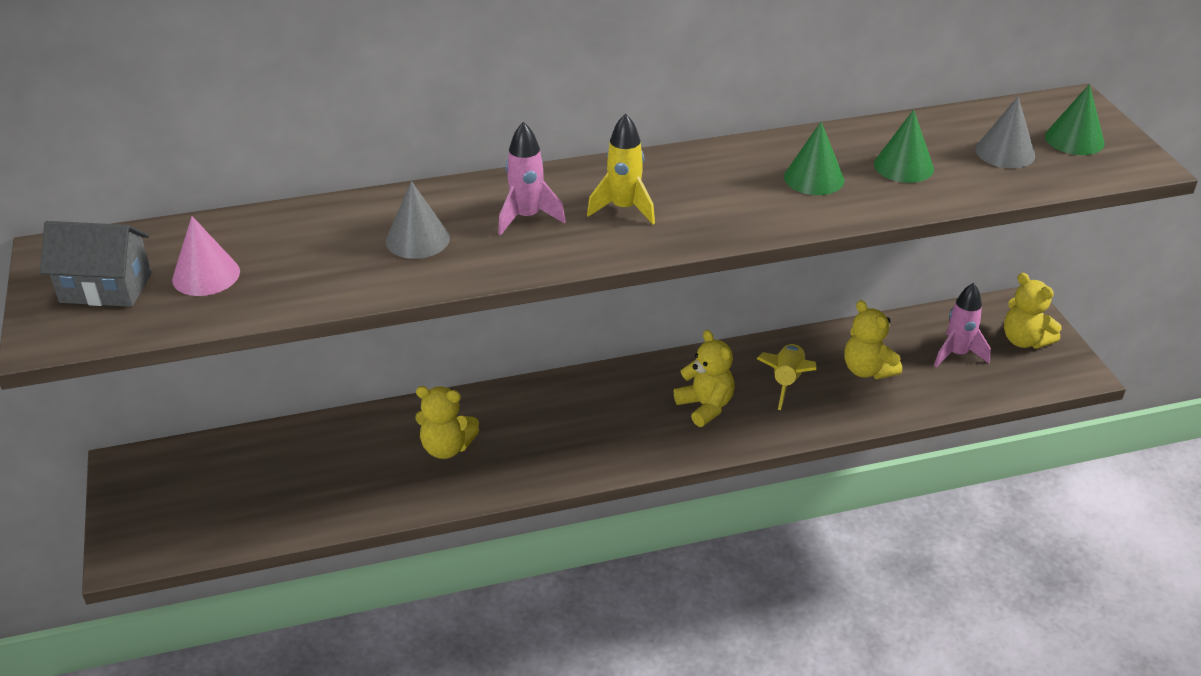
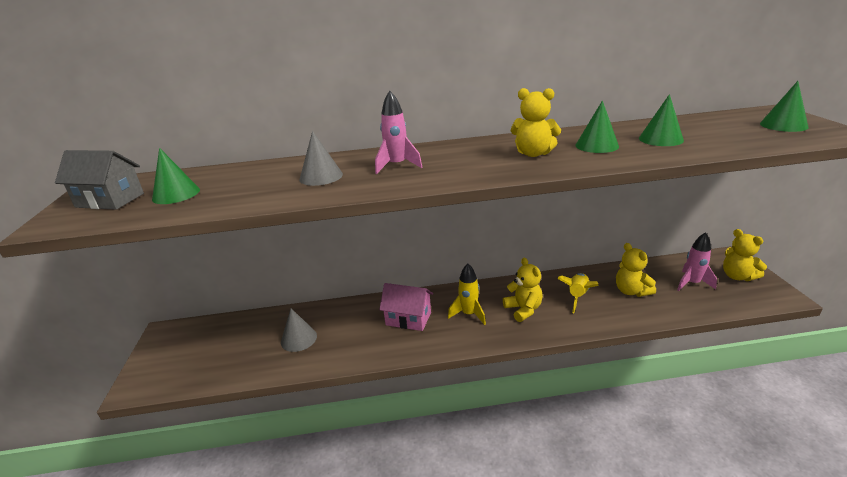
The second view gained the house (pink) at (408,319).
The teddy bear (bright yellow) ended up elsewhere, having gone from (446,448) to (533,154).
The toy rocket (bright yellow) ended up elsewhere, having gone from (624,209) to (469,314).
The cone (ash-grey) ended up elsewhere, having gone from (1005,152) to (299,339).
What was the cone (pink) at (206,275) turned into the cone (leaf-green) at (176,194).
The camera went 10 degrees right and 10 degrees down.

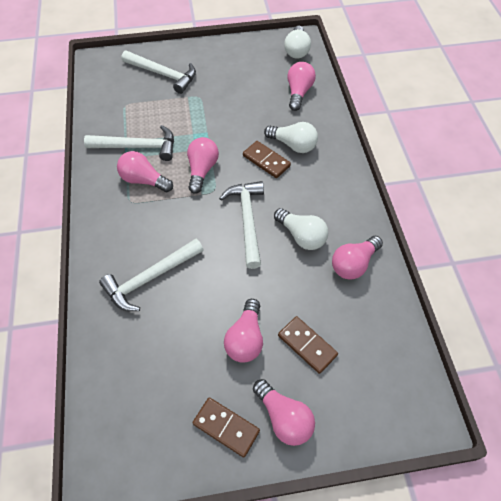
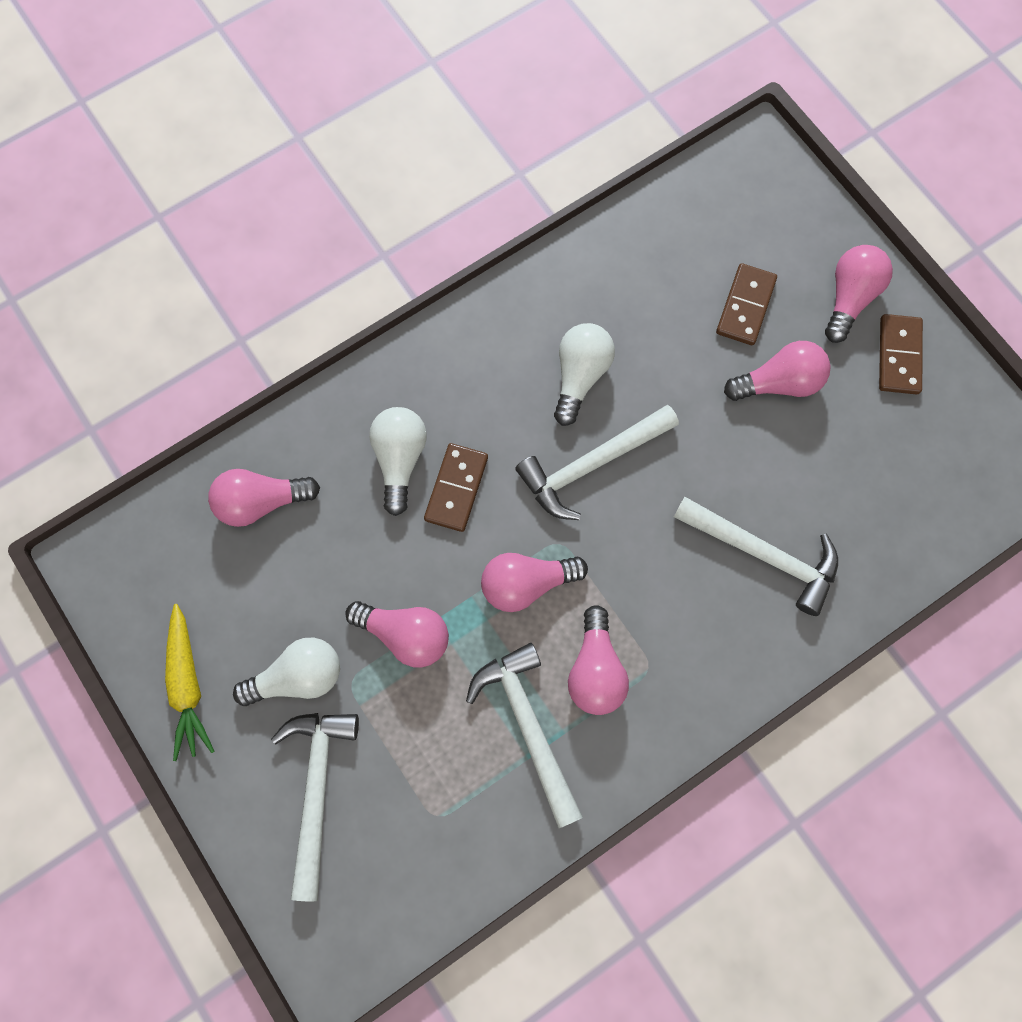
The second view gained the toy carrot (bright yellow) at (187,685).
The bulb (white) ended up elsewhere, having gone from (296,50) to (298,677).
The bulb (pink) ended up elsewhere, having gone from (353,264) to (405,635).
The camera went 115 degrees left and 15 degrees up.

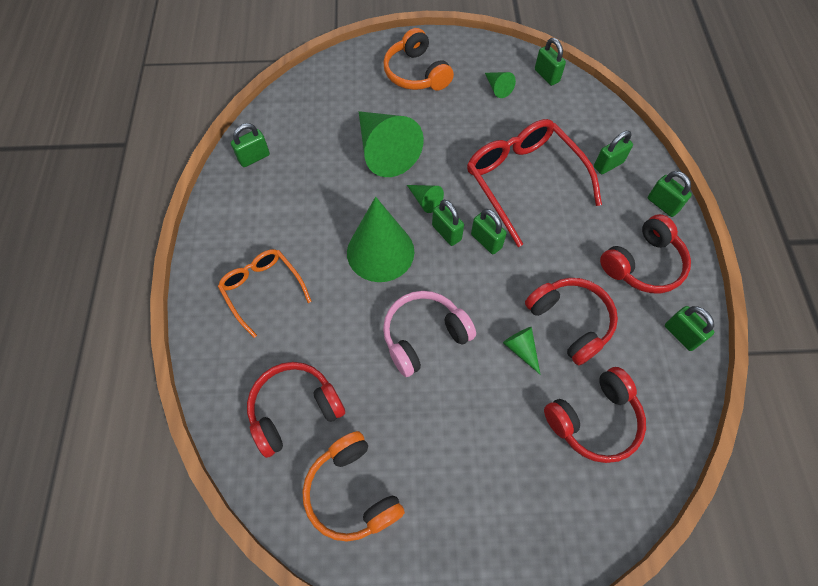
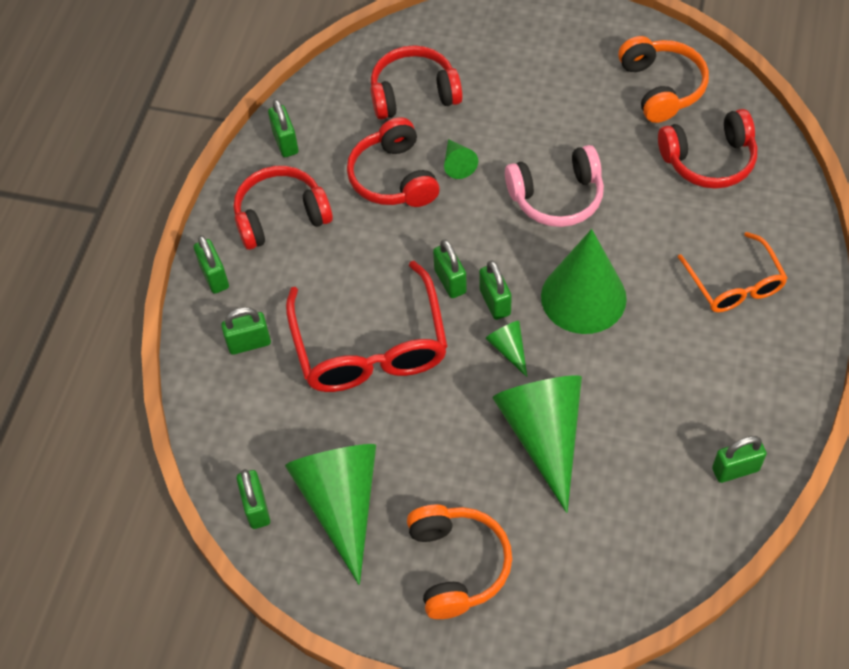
The size of the cone (leaf-green) at (497,88) changed by a factor of 2.28.
The camera went 160 degrees left and 5 degrees down.

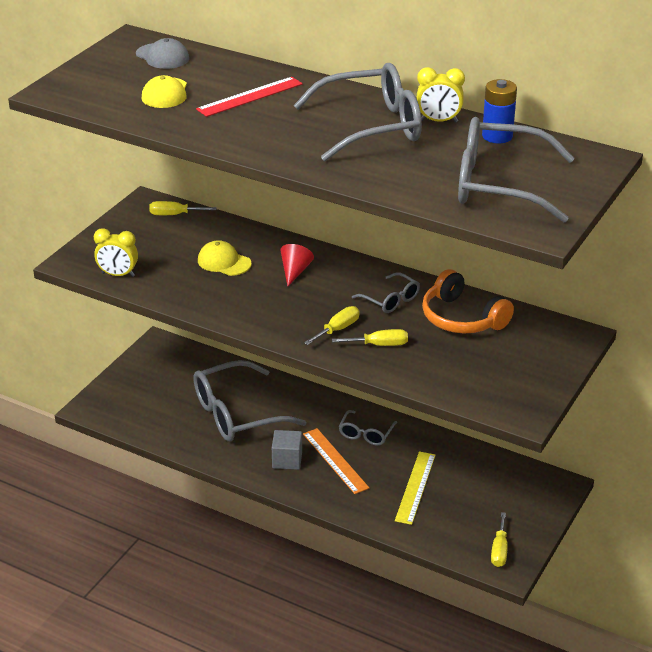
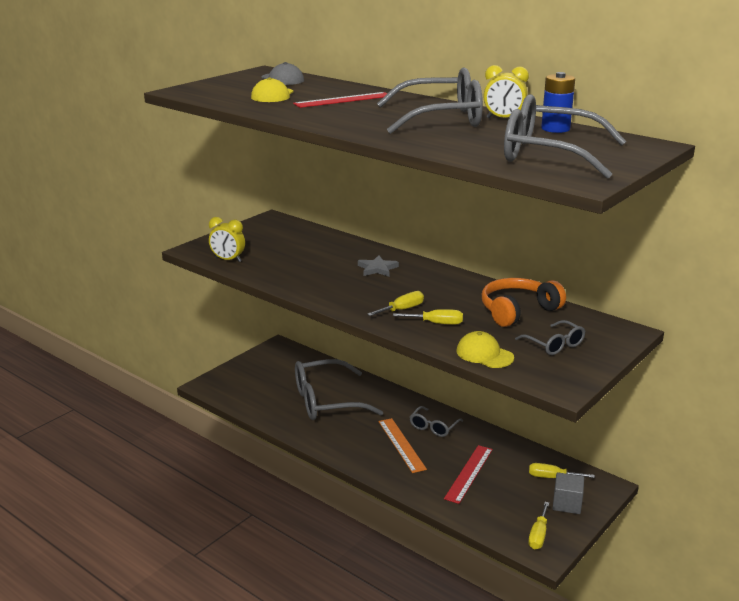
The hand screwdriver (bright yellow) ended up elsewhere, having gone from (174,215) to (552,477).
The baseball cap (bright yellow) ended up elsewhere, having gone from (224,262) to (484,354).
The solid cube (ash-grey) ended up elsewhere, having gone from (287,460) to (567,504).
The spectacles (ash-grey) ended up elsewhere, having gone from (390,300) to (554,344).
Where the cone (red) stood at (295,271), the five-pointed star (ash-grey) came to stand at (377,269).
What was the straightedge (bright yellow) at (415,487) turned into the straightedge (red) at (469,473).
The headphones (bright orange) at (462,318) ended up facing another way, 90 degrees clockwise from before.
The camera went 10 degrees right and 10 degrees down.

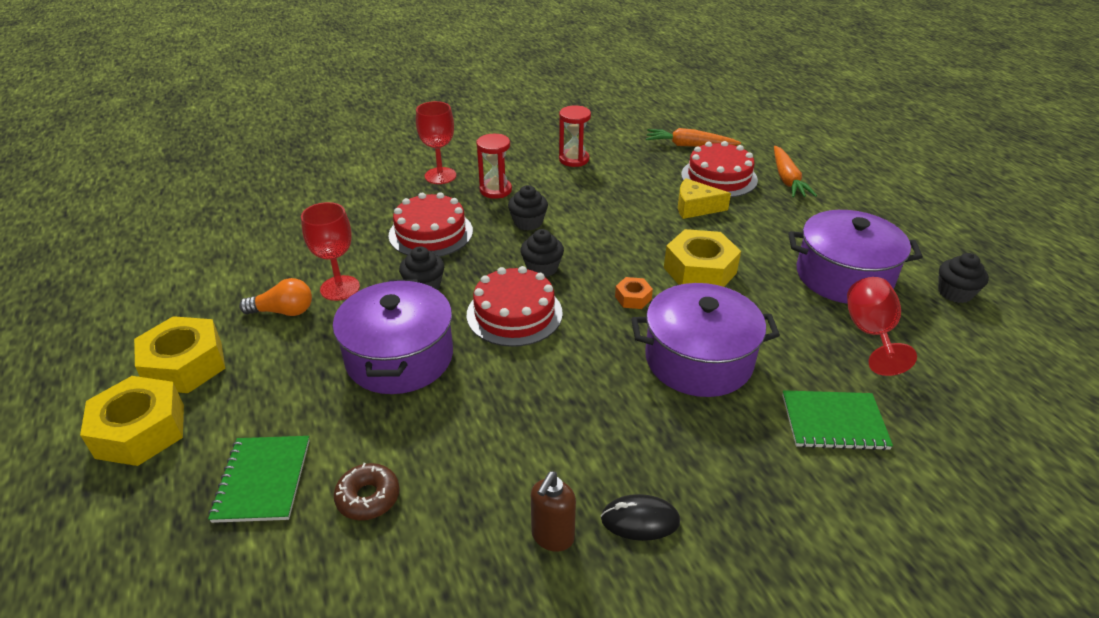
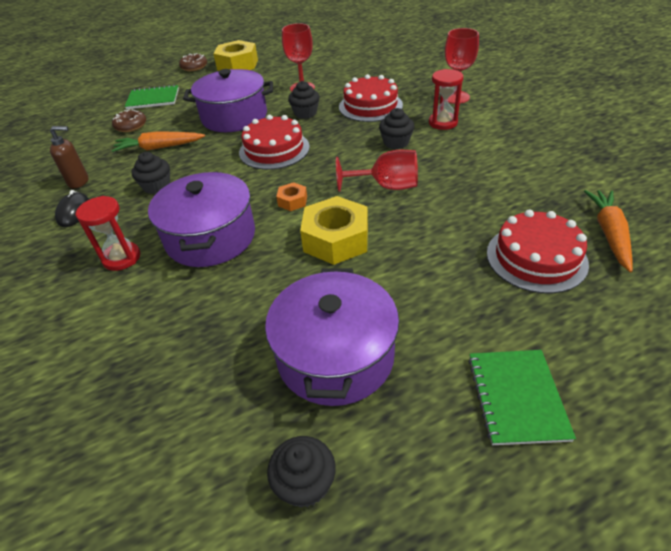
The second view lost the bulb (bright orange) at (283,311).
The second view lost the piece of cheese (bright yellow) at (695,207).
The muffin (jet-black) ended up elsewhere, having gone from (542,268) to (157,186).
The sandglass (red) ended up elsewhere, having gone from (574,159) to (121,258).
The toy carrot (bright orange) ended up elsewhere, having gone from (787,179) to (159,148).
The exercise book (leaf-green) ended up elsewhere, having gone from (834,422) to (517,397).
The goblet (red) ended up elsewhere, having gone from (870,333) to (386,186).
Where the nut (bright yellow) stood at (140,431), the glazed donut (brown) came to stand at (194,67).
The soap pump (brown) at (552,537) ended up facing another way, 150 degrees clockwise from before.
The camera went 90 degrees right and 5 degrees up.

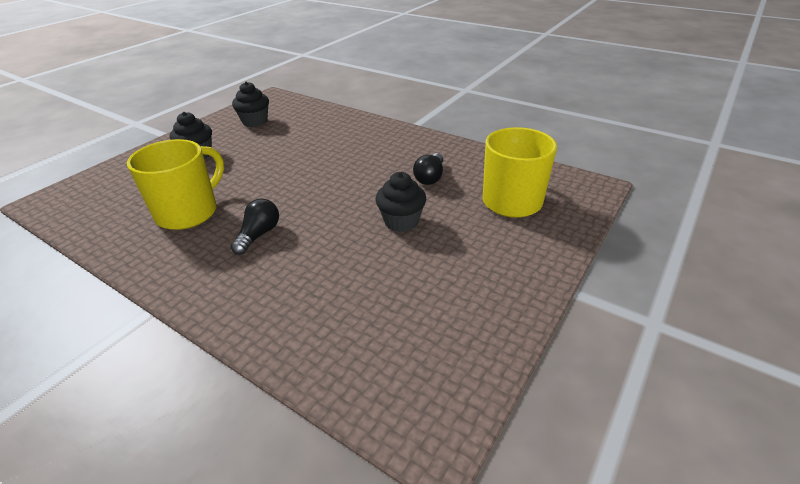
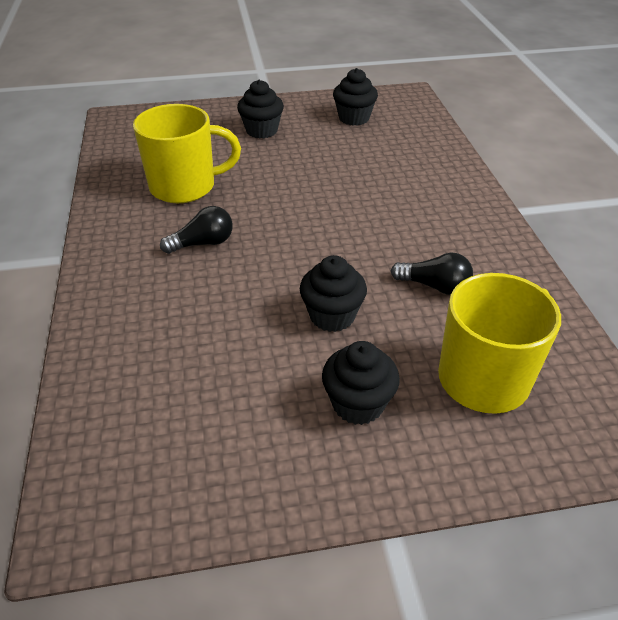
The second view gained the muffin (jet-black) at (358,404).
The bulb (jet-black) at (430,177) ended up facing another way, 135 degrees counterclockwise from before.
The camera went 45 degrees right and 5 degrees up.

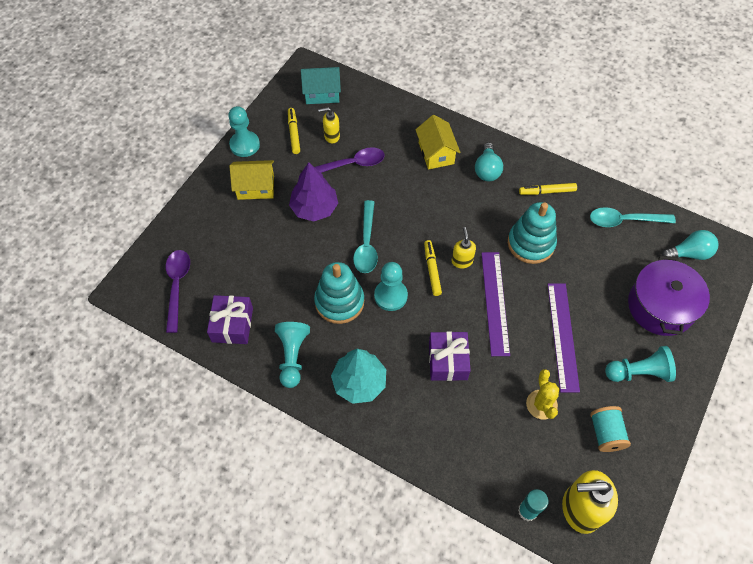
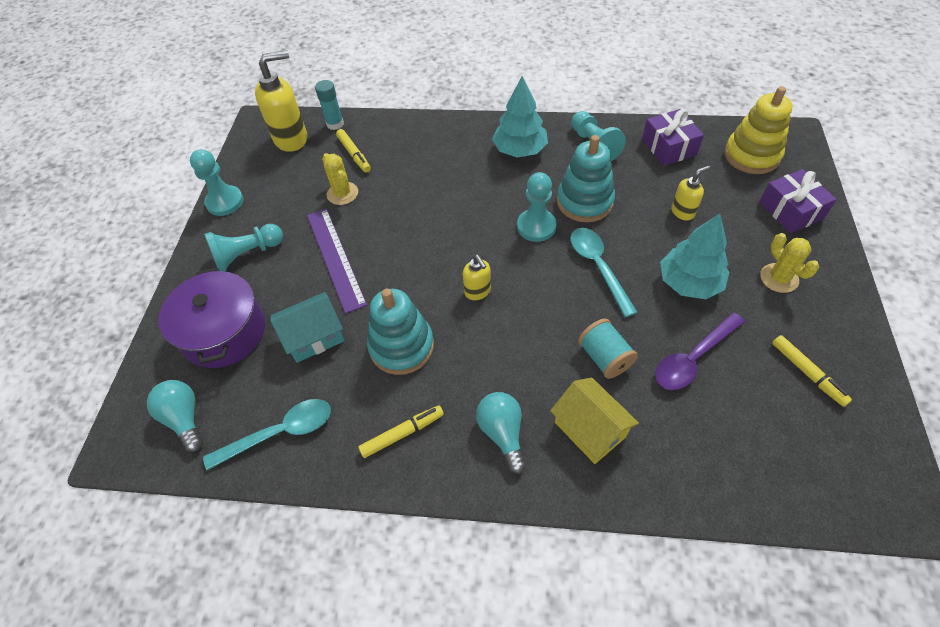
The second view lost the straightedge (royal purple) at (495,302).
The pawn (teal) ended up elsewhere, having gone from (244,145) to (225,202).
The house (teal) ended up elsewhere, having gone from (322,93) to (314,337).
The soap pump (bright yellow) ended up elsewhere, having gone from (331,136) to (683,212).
The marker pen (bright yellow) ended up elsewhere, having gone from (432,270) to (354,154).
The wrapped gift (royal purple) ended up elsewhere, having gone from (448,361) to (790,210).
The reel of thread (teal) ended up elsewhere, having gone from (605,433) to (604,357).
Where the tablespoon (royal purple) stood at (177,286), the stacking rings (bright yellow) came to stand at (751,155).
Where the house (bright yellow) stood at (255,187), the saguaro cactus (bright yellow) came to stand at (779,278).
What was the toy tree (royal purple) at (314,208) turned into the toy tree (teal) at (689,282).
The bulb (teal) at (689,253) ended up facing another way, 90 degrees clockwise from before.
The camera went 160 degrees right and 5 degrees down.

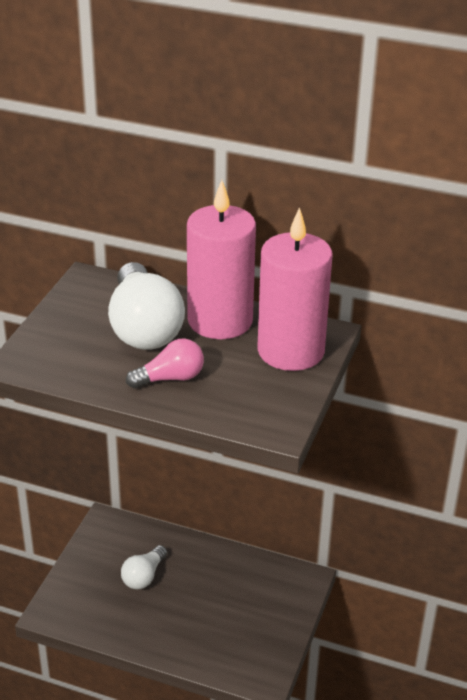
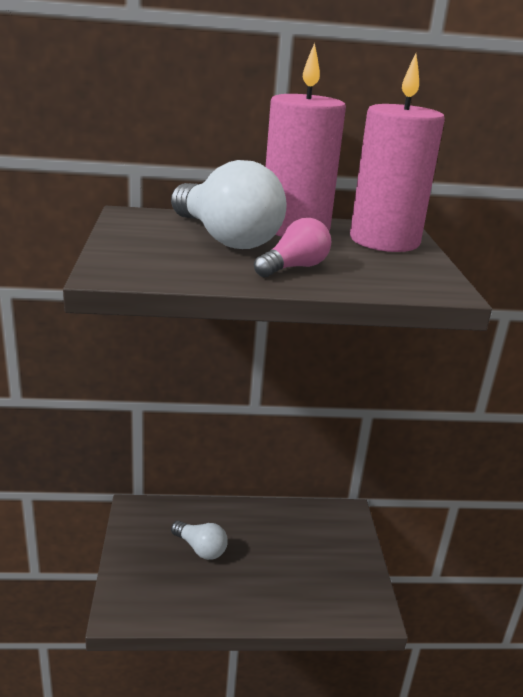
The bulb (white) at (144,576) ended up facing another way, 60 degrees counterclockwise from before.
The camera went 25 degrees left and 10 degrees down.

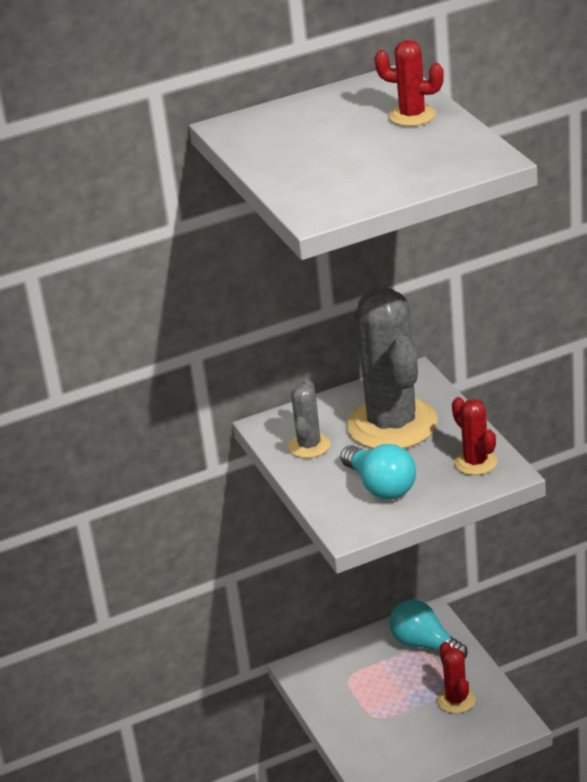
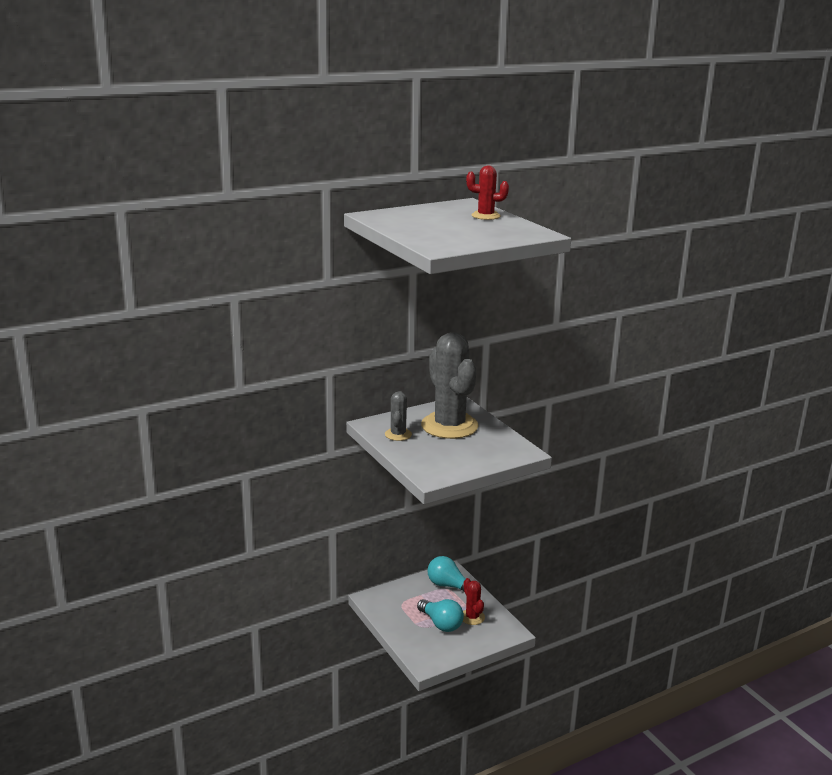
The second view lost the saguaro cactus (red) at (475,462).
The bulb (teal) ended up elsewhere, having gone from (381,486) to (441,624).
The camera went 10 degrees left and 10 degrees down.

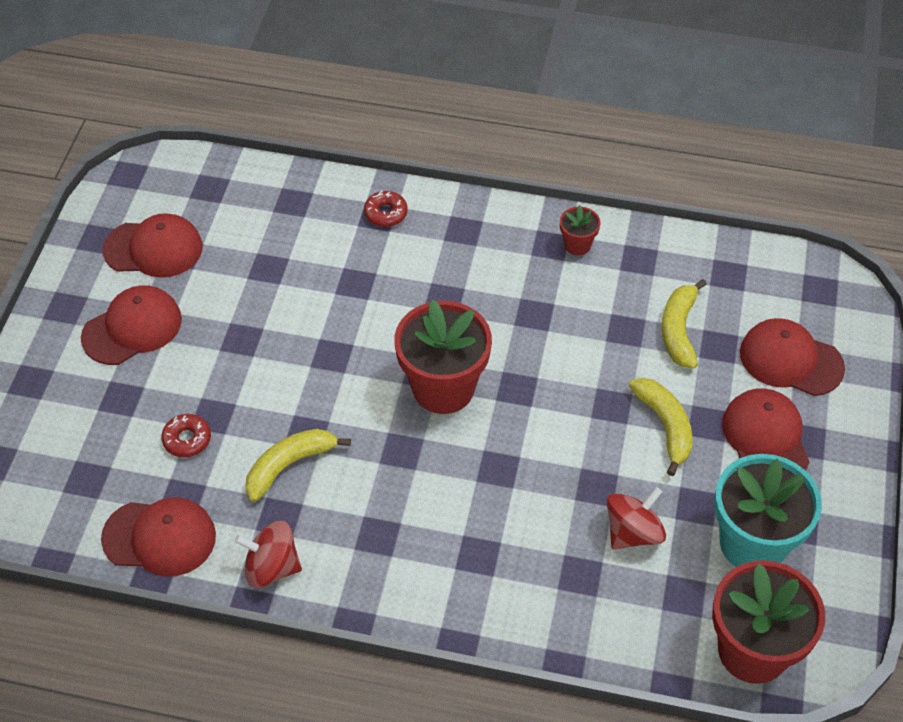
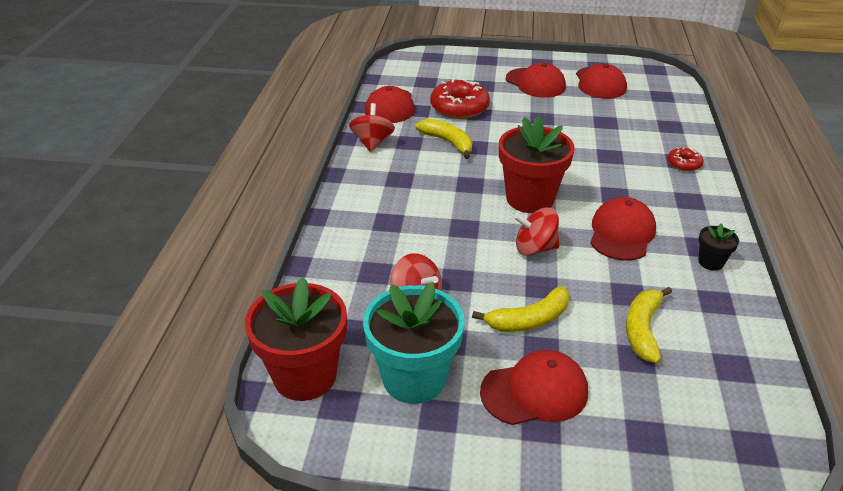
The second view gained the whirligig (red) at (535,248).
The baseball cap (red) ended up elsewhere, having gone from (790,360) to (621,233).
What was the plant pot (red) at (577,245) turned into the plant pot (jet-black) at (710,262).
The toy banana (bright yellow) at (679,330) ended up facing another way, 75 degrees counterclockwise from before.
The size of the glazed donut (red) at (187,439) changed by a factor of 1.94.
The camera went 85 degrees right and 15 degrees down.

